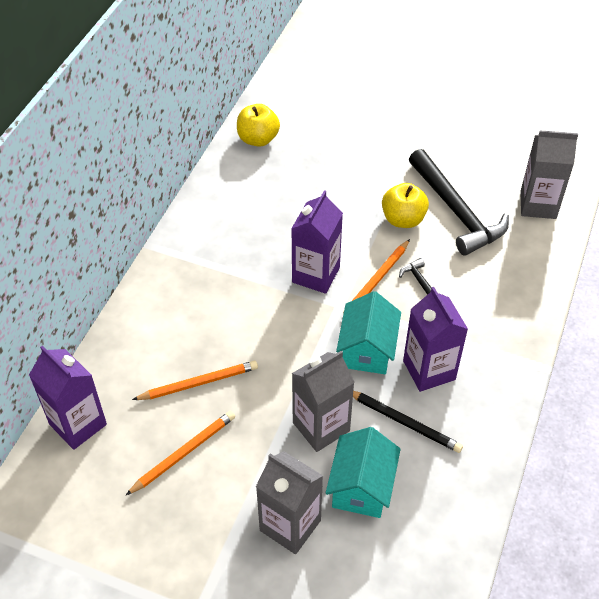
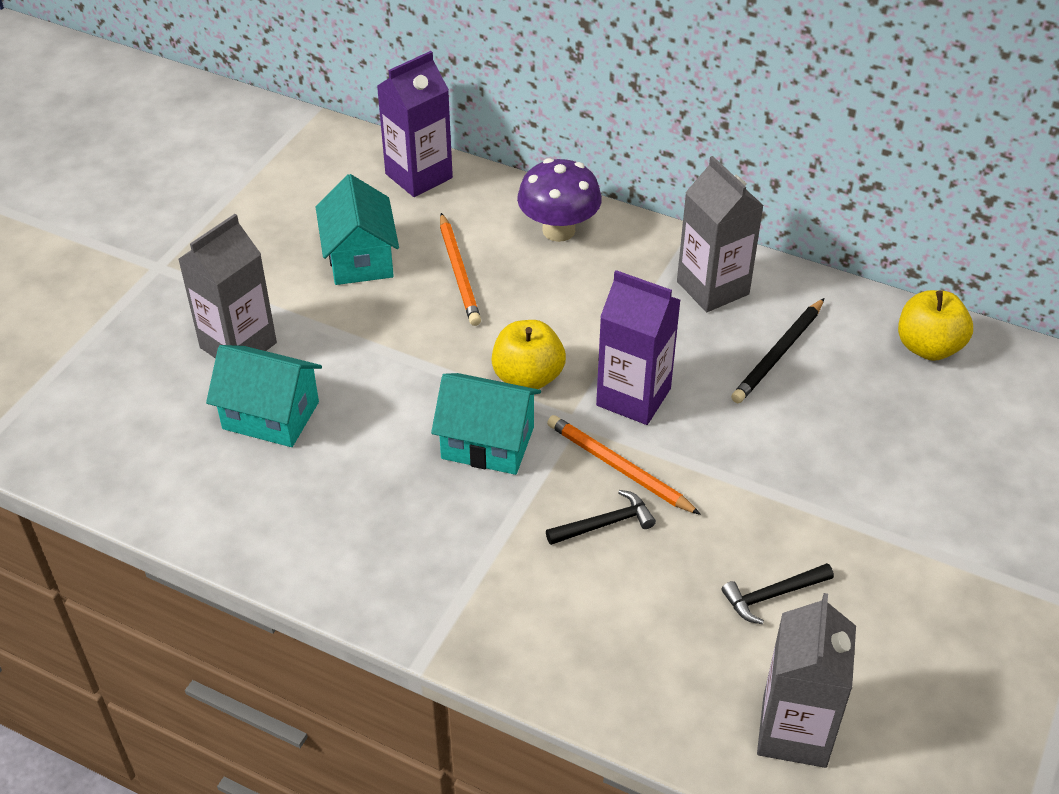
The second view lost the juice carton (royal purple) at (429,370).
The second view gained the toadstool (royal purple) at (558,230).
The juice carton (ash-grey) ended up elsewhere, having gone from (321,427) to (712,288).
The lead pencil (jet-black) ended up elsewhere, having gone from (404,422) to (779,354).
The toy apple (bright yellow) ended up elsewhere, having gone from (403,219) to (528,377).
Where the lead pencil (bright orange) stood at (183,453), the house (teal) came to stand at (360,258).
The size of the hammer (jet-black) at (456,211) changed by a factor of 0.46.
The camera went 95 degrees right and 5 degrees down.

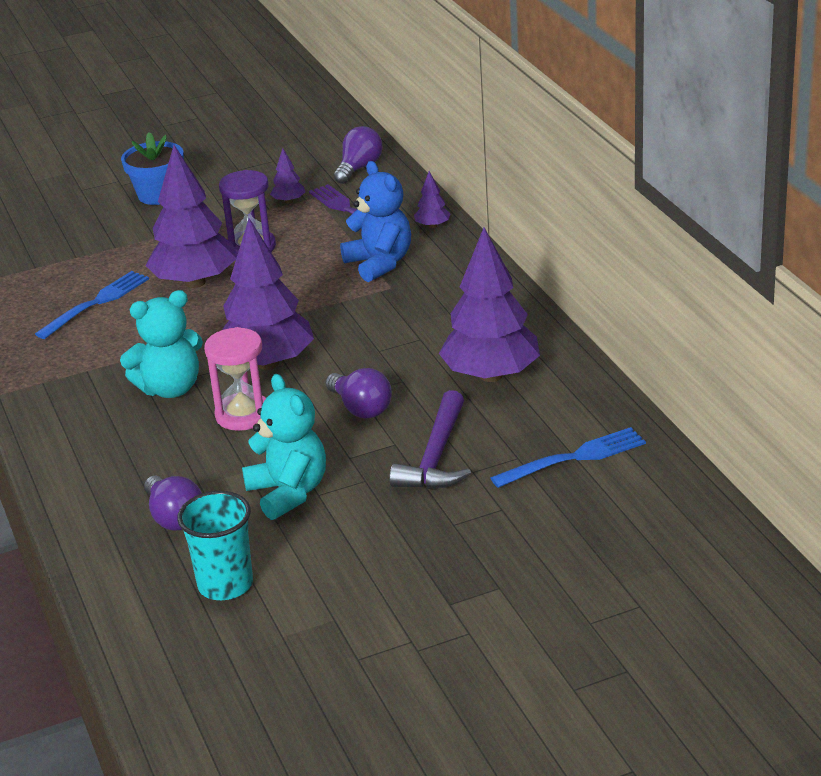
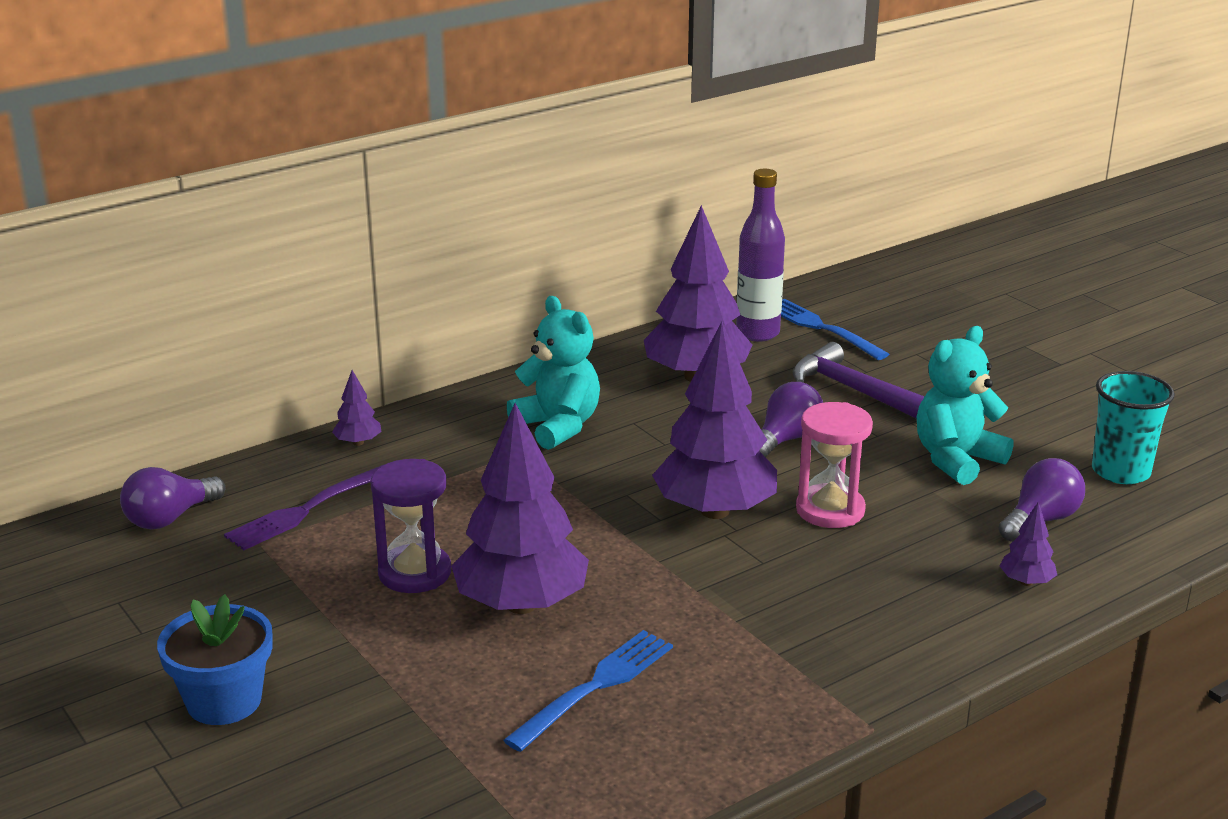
The second view lost the teddy bear (cobalt) at (379,263).
The second view gained the flask (royal purple) at (757,333).
The teddy bear (teal) ended up elsewhere, having gone from (170,388) to (558,426).
The toy tree (royal purple) ended up elsewhere, having gone from (289,201) to (1026,582).
The dinner fork (cobalt) at (96,303) ended up facing another way, 105 degrees clockwise from before.
The bulb (royal purple) at (359,168) ended up facing another way, 60 degrees counterclockwise from before.
The hammer (royal purple) at (436,457) ended up facing another way, 135 degrees counterclockwise from before.
The camera went 105 degrees left and 5 degrees down.

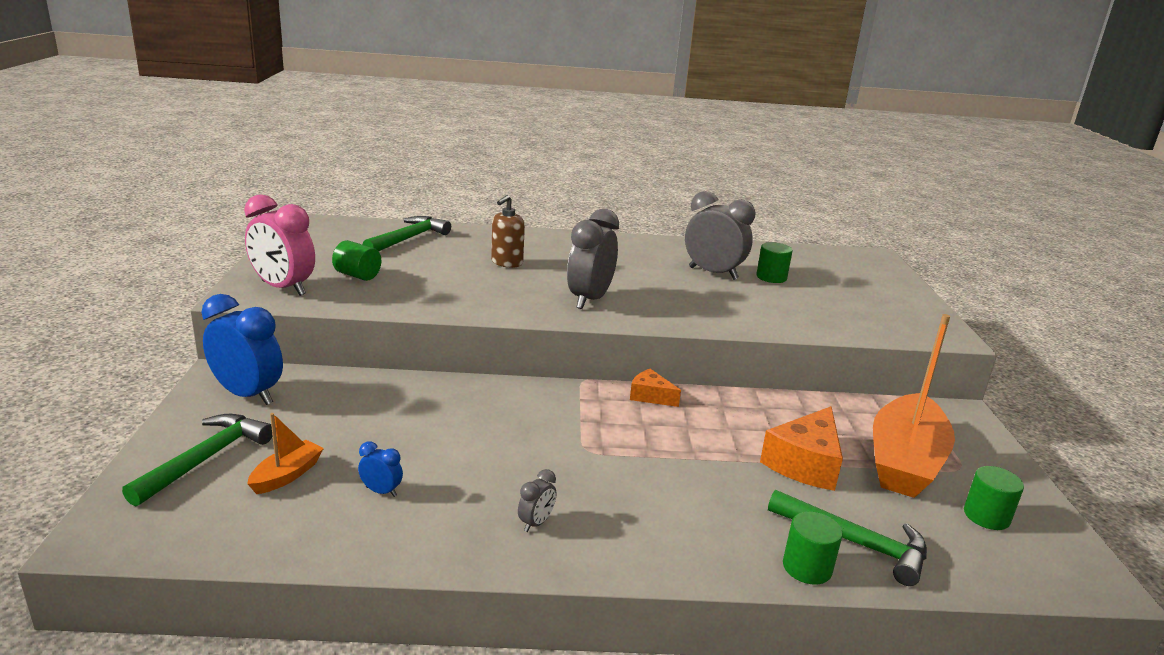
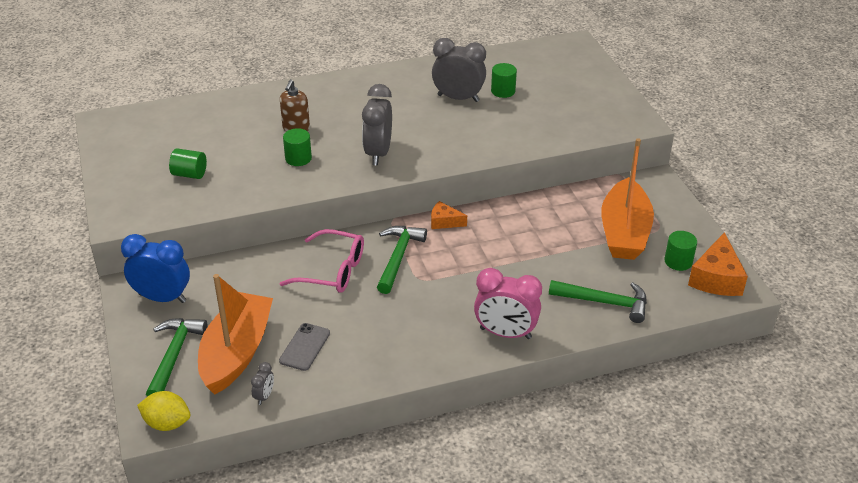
The second view gained the toy lemon (bright yellow) at (167,423).
The second view gained the spectacles (pink) at (333,271).
The alarm clock (pink) ended up elsewhere, having gone from (283,288) to (505,333).
The hammer (leaf-green) ended up elsewhere, having gone from (409,238) to (398,257).
The alarm clock (ash-grey) ended up elsewhere, having gone from (536,523) to (264,396).
The piece of cheese (bright orange) ended up elsewhere, having gone from (805,463) to (716,278).
The cylinder shape (leaf-green) ended up elsewhere, having gone from (807,567) to (298,158).
Where the alarm clock (cobalt) stood at (381,491), the mobile phone (ash-grey) came to stand at (305,347).
The size of the boat (bright orange) at (287,475) changed by a factor of 2.22.
The camera went 15 degrees left and 15 degrees up.

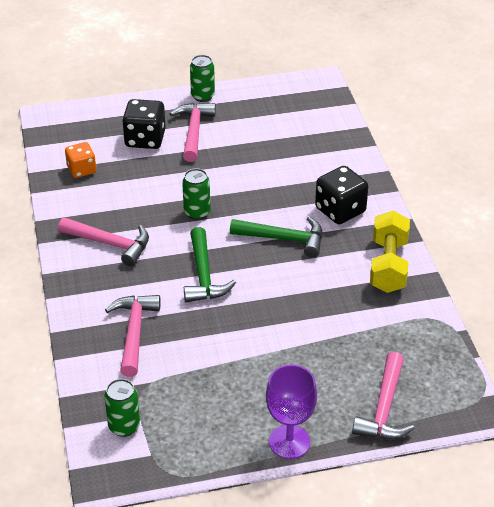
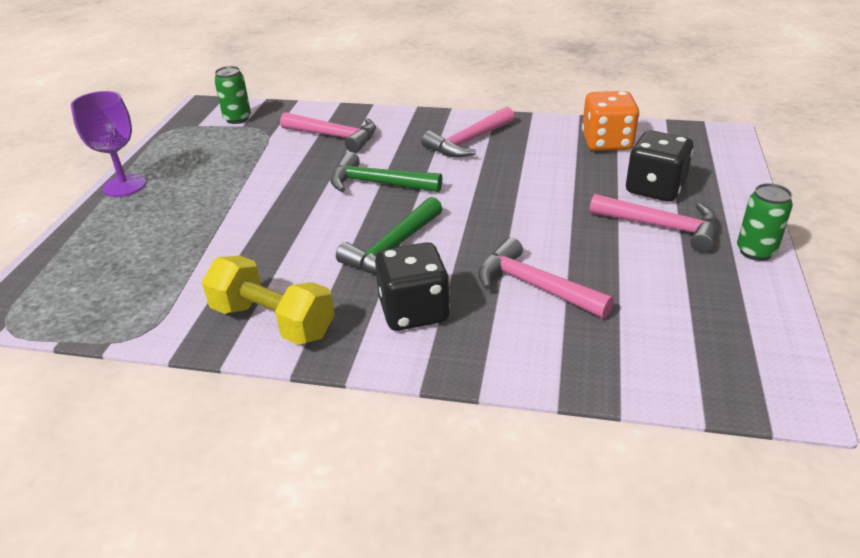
The second view lost the tin (leaf-green) at (197,212).
The hammer (pink) ended up elsewhere, having gone from (384,408) to (534,286).
The size of the game die (bright orange) at (81,170) changed by a factor of 1.52.
The camera went 115 degrees right and 5 degrees down.

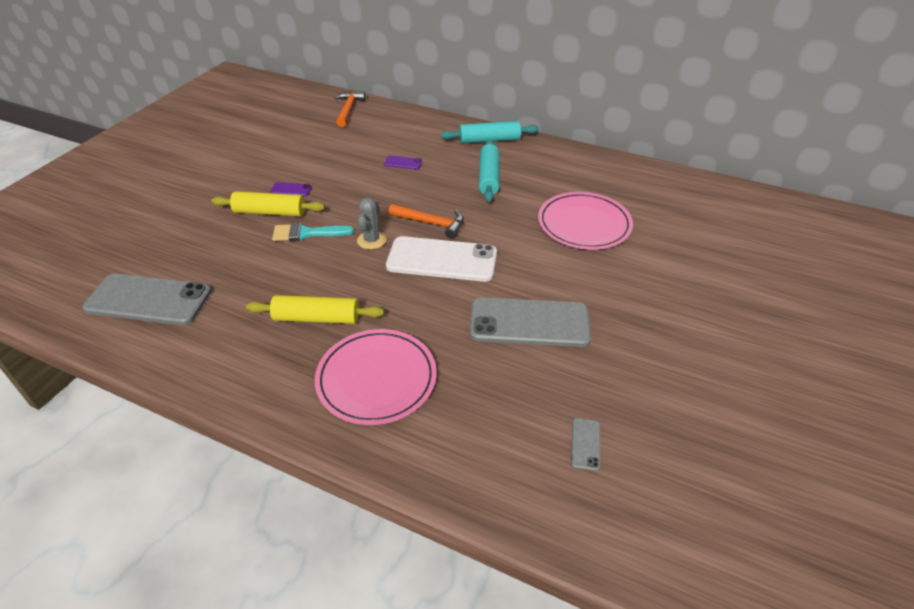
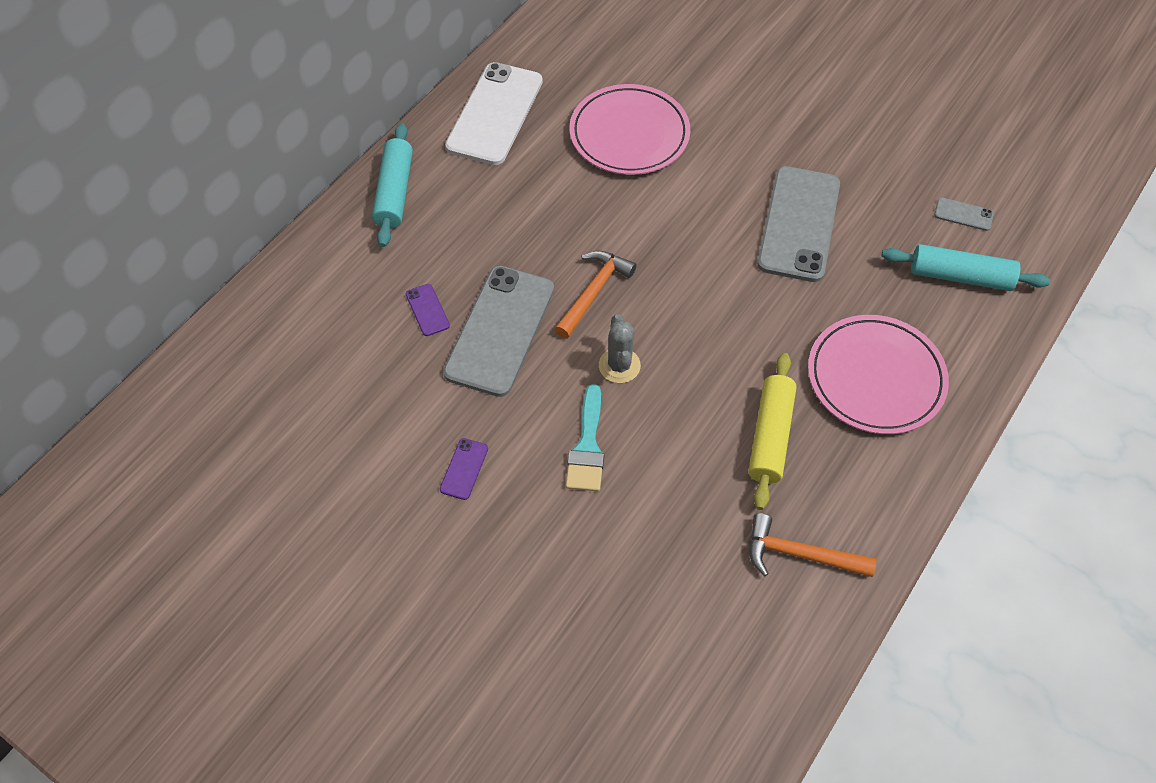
The second view lost the pastry roller (bright yellow) at (270,212).
The mobile phone (ash-grey) ended up elsewhere, having gone from (148,300) to (500,330).
The hammer (bright orange) ended up elsewhere, having gone from (348,109) to (799,554).
The mobile phone (white) ended up elsewhere, having gone from (442,260) to (495,114).
The pastry roller (teal) ended up elsewhere, having gone from (489,177) to (960,276).
The saguaro cactus (ash-grey) at (371,240) ended up facing another way, 60 degrees clockwise from before.
The mobile phone (royal purple) at (403,163) ended up facing another way, 45 degrees counterclockwise from before.
The camera went 80 degrees left and 15 degrees up.

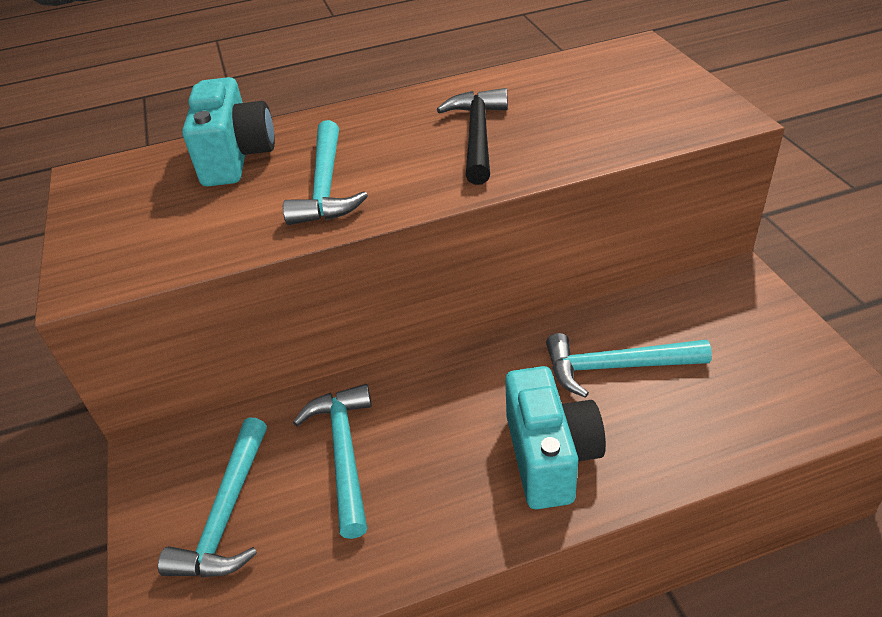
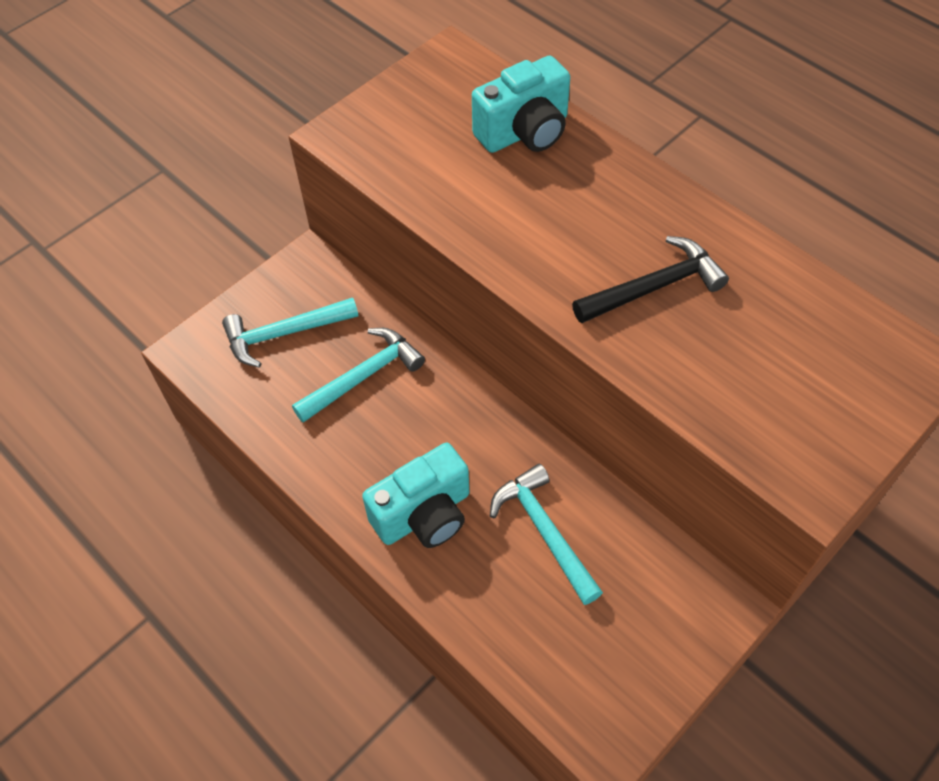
The second view lost the hammer (teal) at (326,186).
The camera went 60 degrees right and 15 degrees up.

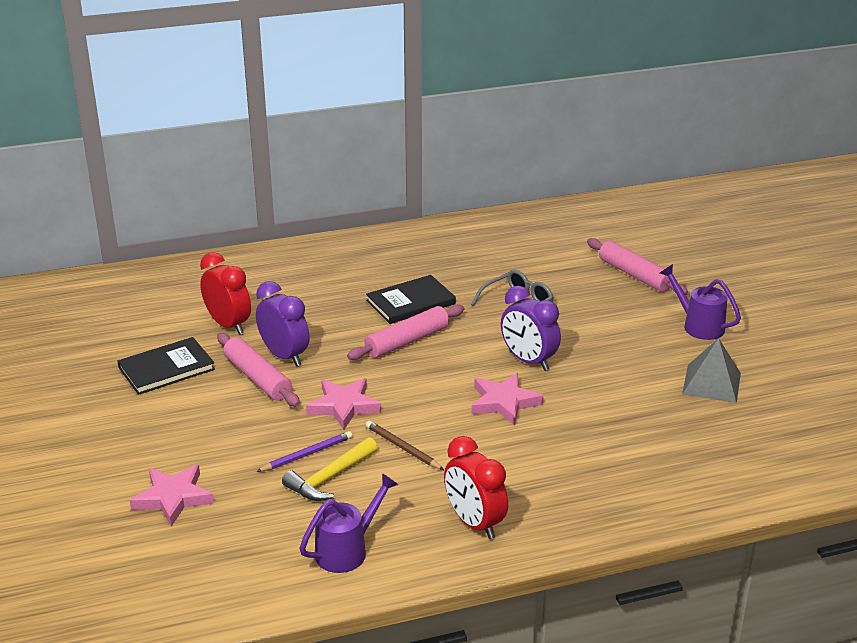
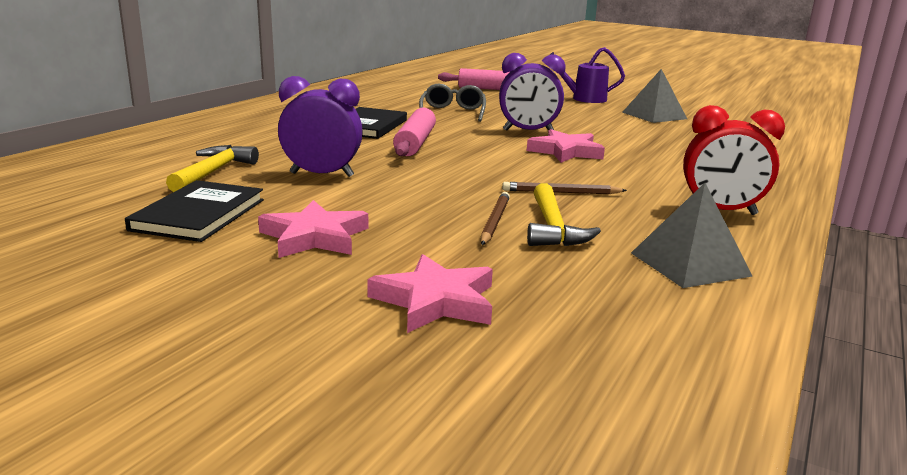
The second view lost the pastry roller (pink) at (257,378).
The five-pointed star (pink) ended up elsewhere, having gone from (344,406) to (314,237).
Where the alarm clock (red) stood at (228,325), the hammer (bright yellow) came to stand at (213,172).
Where the watering can (royal purple) stood at (347,550), the pyramid (ash-grey) came to stand at (689,264).
What was the lead pencil (royal purple) at (307,454) turned into the lead pencil (brown) at (494,221).
The camera went 45 degrees left and 10 degrees down.

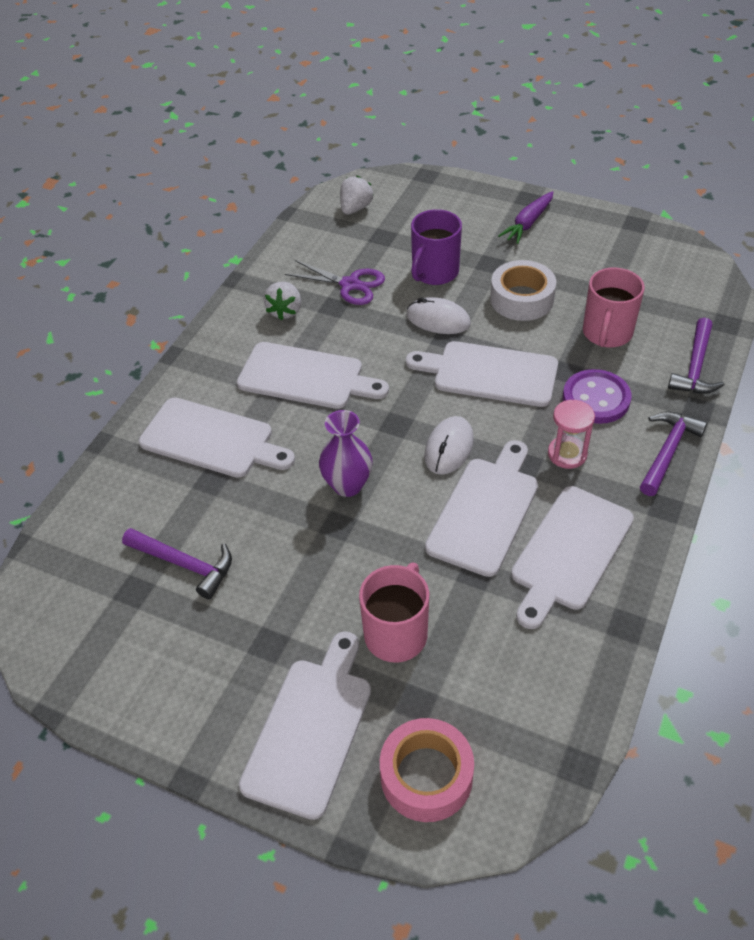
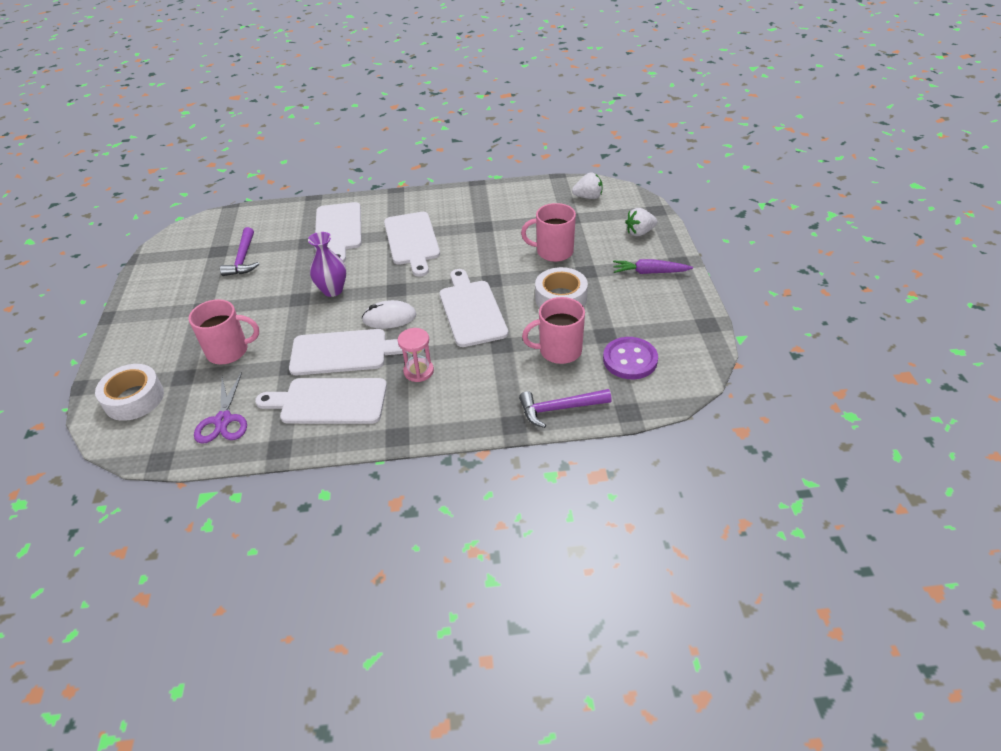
The second view lost the cutting board (white) at (311,729).
The second view lost the PC mouse (white) at (438,320).
The second view lost the hammer (royal purple) at (667,451).
The berry (white) ended up elsewhere, having gone from (285,311) to (639,232).
The pair of scissors (royal purple) ended up elsewhere, having gone from (350,285) to (223,420).
The button (royal purple) ended up elsewhere, having gone from (596,398) to (630,360).
What was the roll of tape (pink) at (426,776) turned into the roll of tape (white) at (134,399).
What was the coffee mug (royal purple) at (434,272) turned into the coffee mug (pink) at (553,251).
The camera went 60 degrees right and 5 degrees down.

